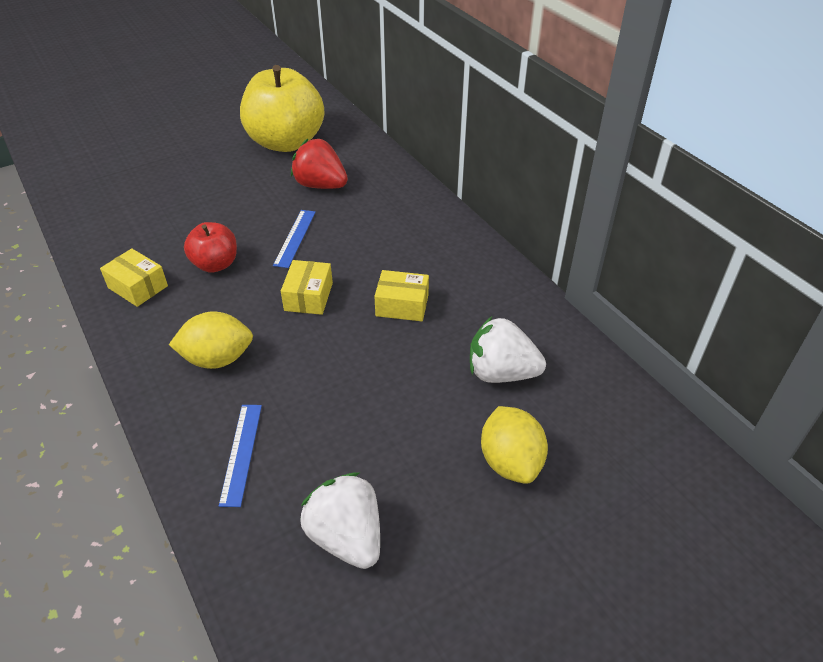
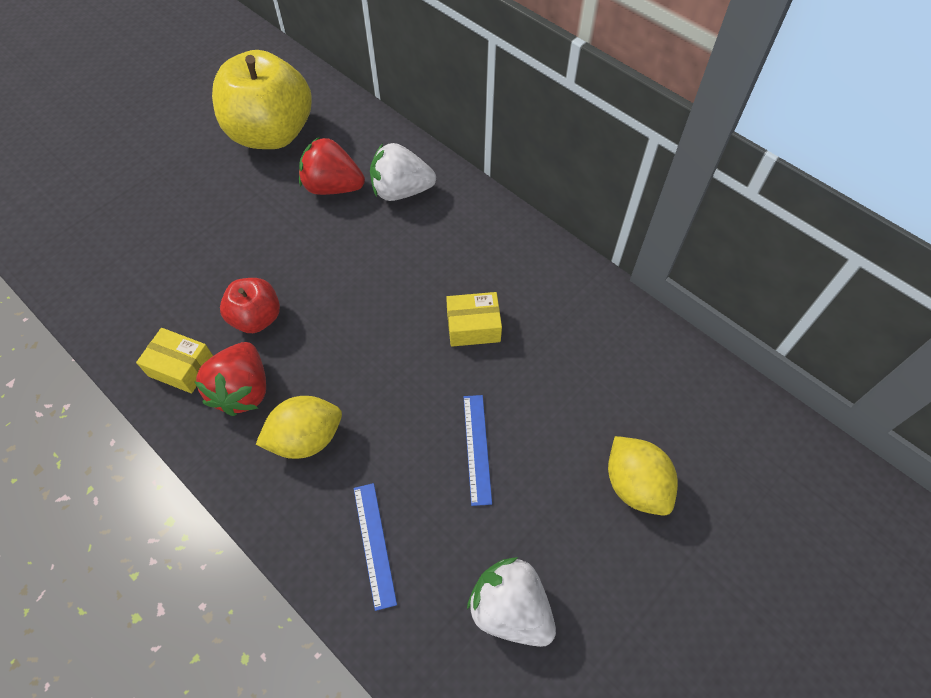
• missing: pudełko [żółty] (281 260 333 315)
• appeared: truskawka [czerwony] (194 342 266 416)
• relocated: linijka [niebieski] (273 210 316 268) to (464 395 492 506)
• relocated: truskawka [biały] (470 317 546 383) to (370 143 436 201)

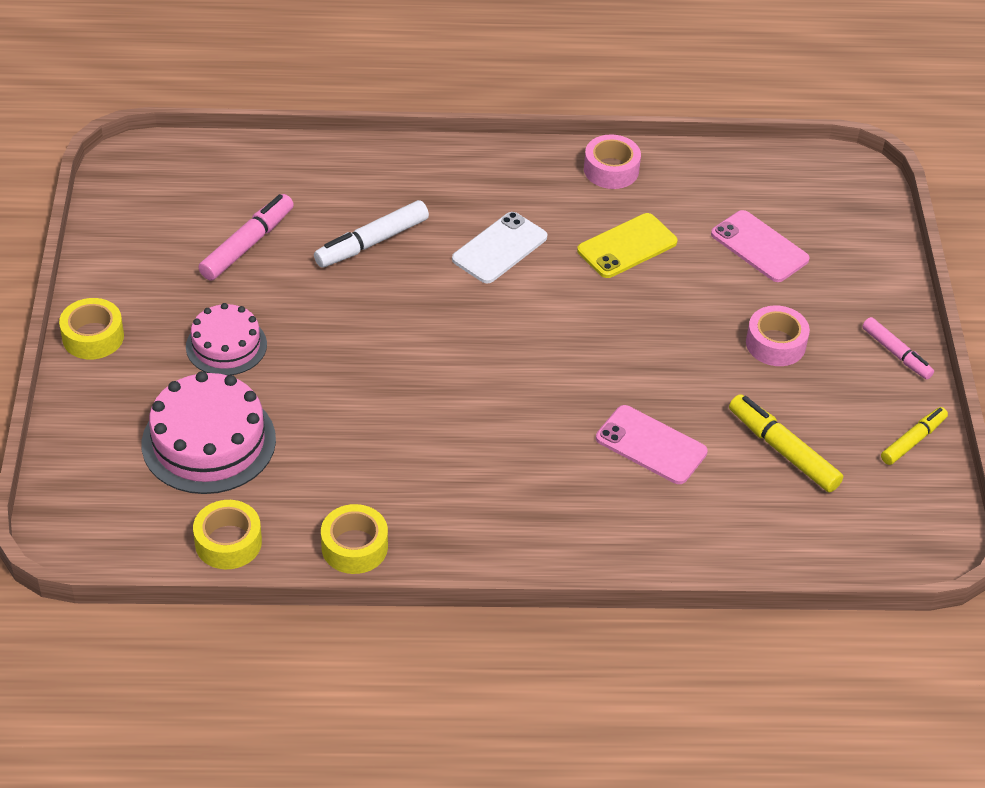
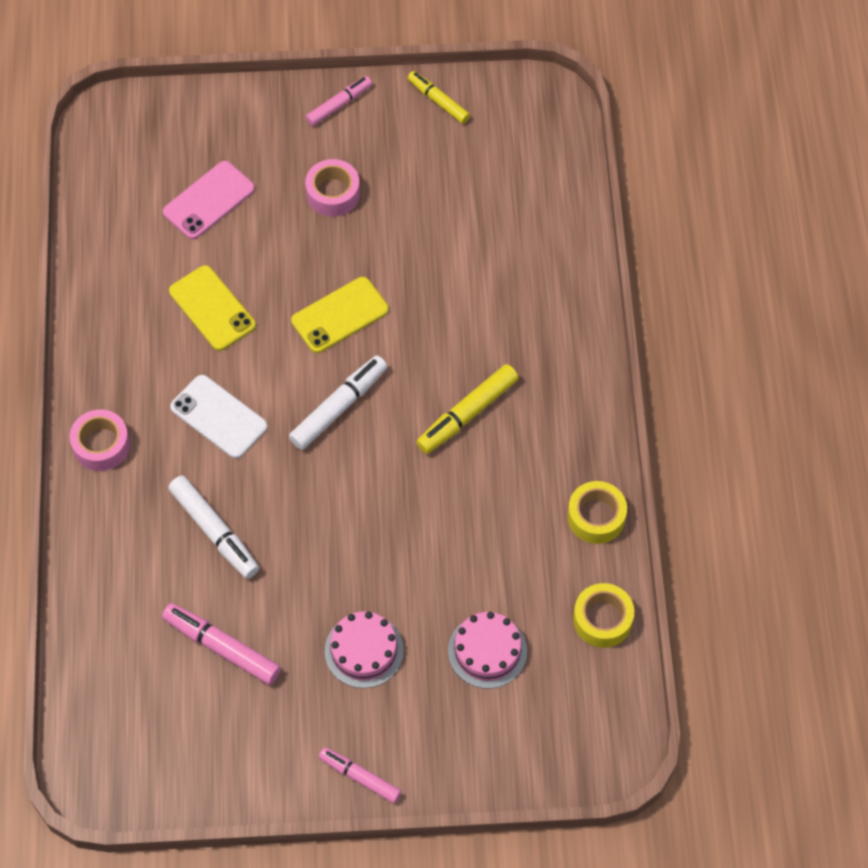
• missing: telefon [różowy] (596 405 708 484)
• appeared: flamaster [biały] (289 356 387 450)
• appeared: telefon [żółty] (291 277 389 353)
• relocated: taśma klejąca [różowy] (584 134 641 189) to (70 409 130 471)
• relocated: flamaster [żółty] (729 394 843 492) to (416 364 518 454)
• exchanged: taśma klejąca [żółty] (59 298 124 360) to flamaster [różowy] (319 747 401 803)
• size: tort [różowy] (142 371 276 494) = (448 612 527 689) x0.63

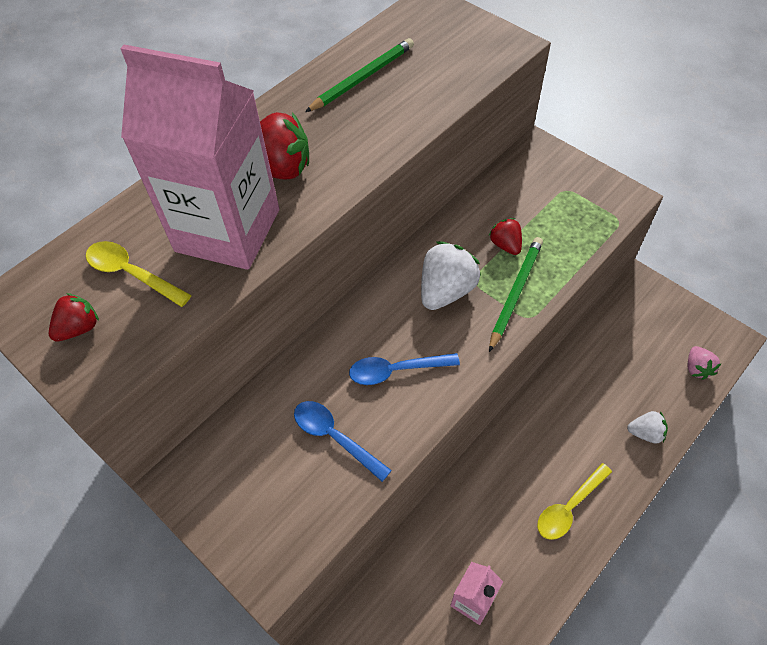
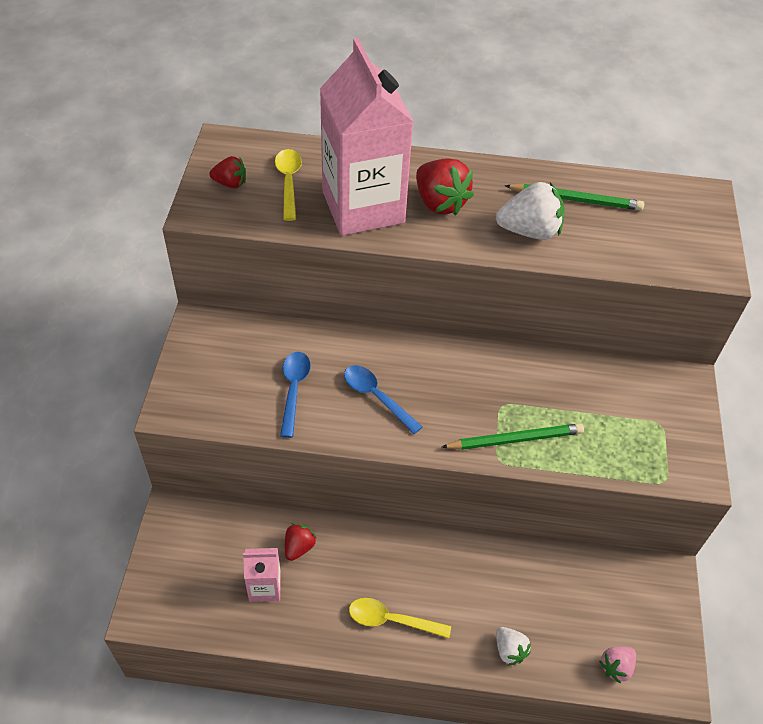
• relocated: truskawka [biały] (421 241 481 310) to (496 182 565 240)
• relocated: truskawka [czerwony] (489 218 522 255) to (285 523 317 561)

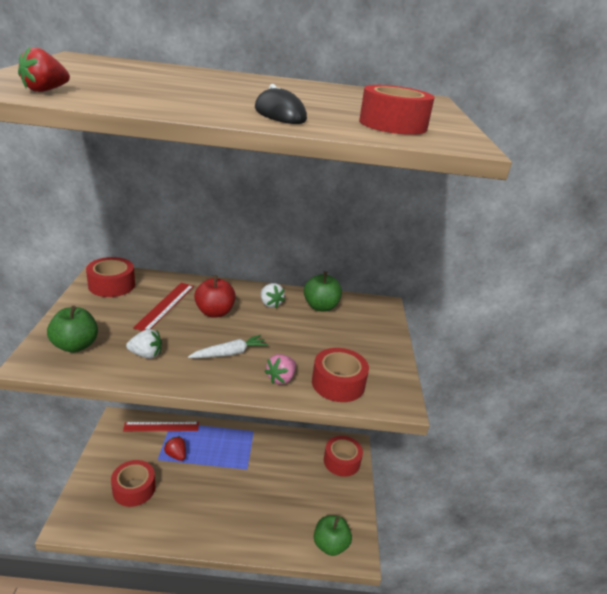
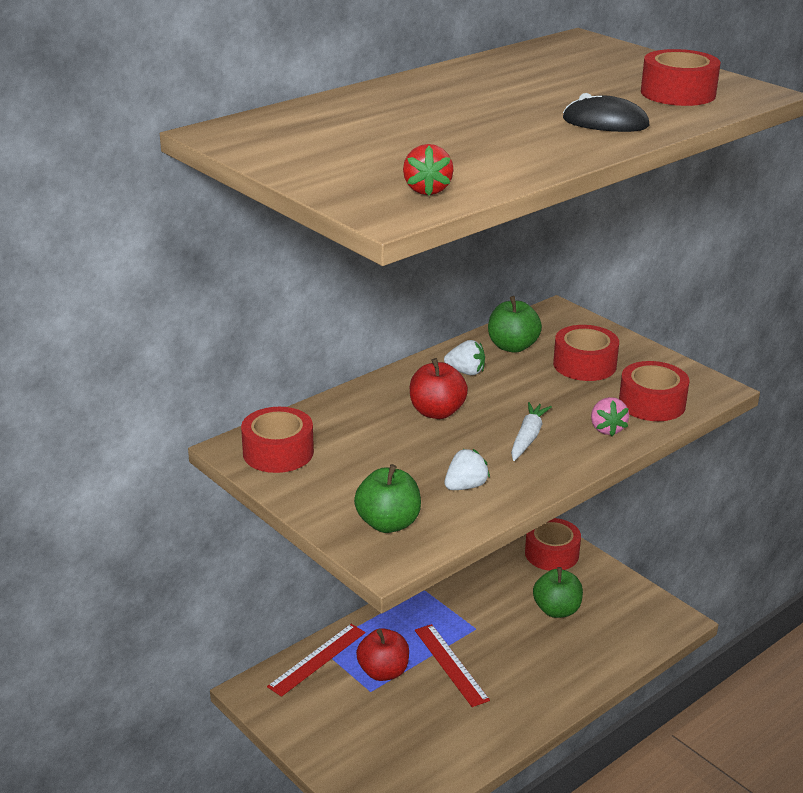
• relocated: taśma klejąca [czerwony] (111 460 155 507) to (553 325 619 381)
• relocated: linijka [czerwony] (133 283 194 331) to (415 624 490 707)
• relocated: jabłko [zielony] (314 515 352 556) to (533 567 583 618)
• exchanged: truskawka [czerwony] (164 436 186 461) to jabłko [czerwony] (356 628 409 681)

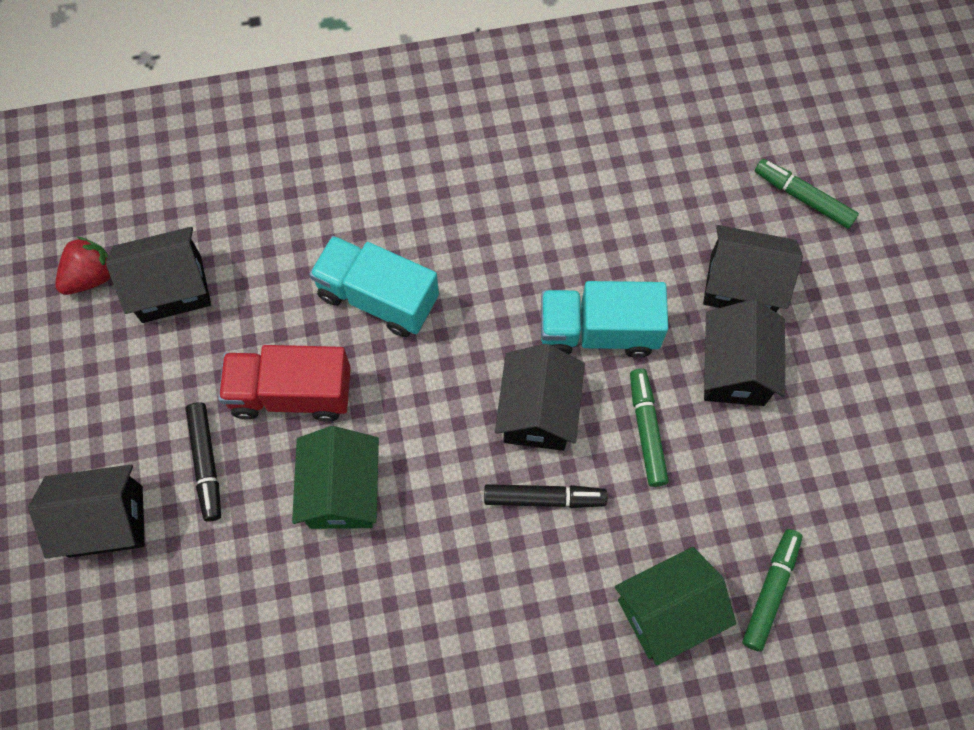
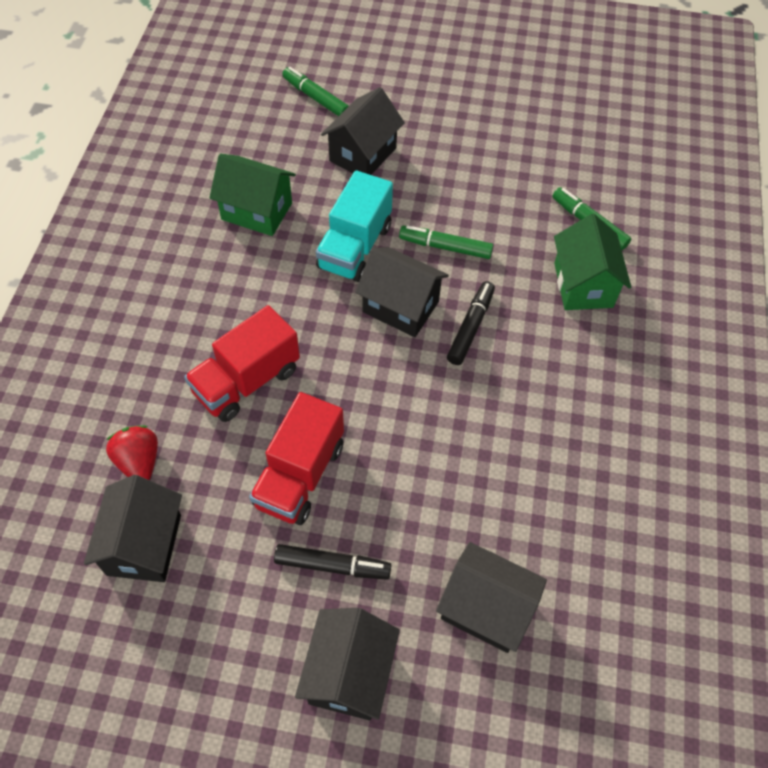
• relocated: truskawka [czerwony] (55 236 111 295) to (106 425 158 480)
• relocated: domek [zielony] (292 426 379 529) to (209 154 296 236)
• relocated: domek [czarny] (704 299 785 406) to (436 542 547 653)
• colour: ciężarówka [turkusowy] (309 236 439 337) to ciężarówka [czerwony] (184 305 300 422)
• spun: flamaster [zielony] (755 159 859 229) = (282 67 348 116) 75 degrees clockwise

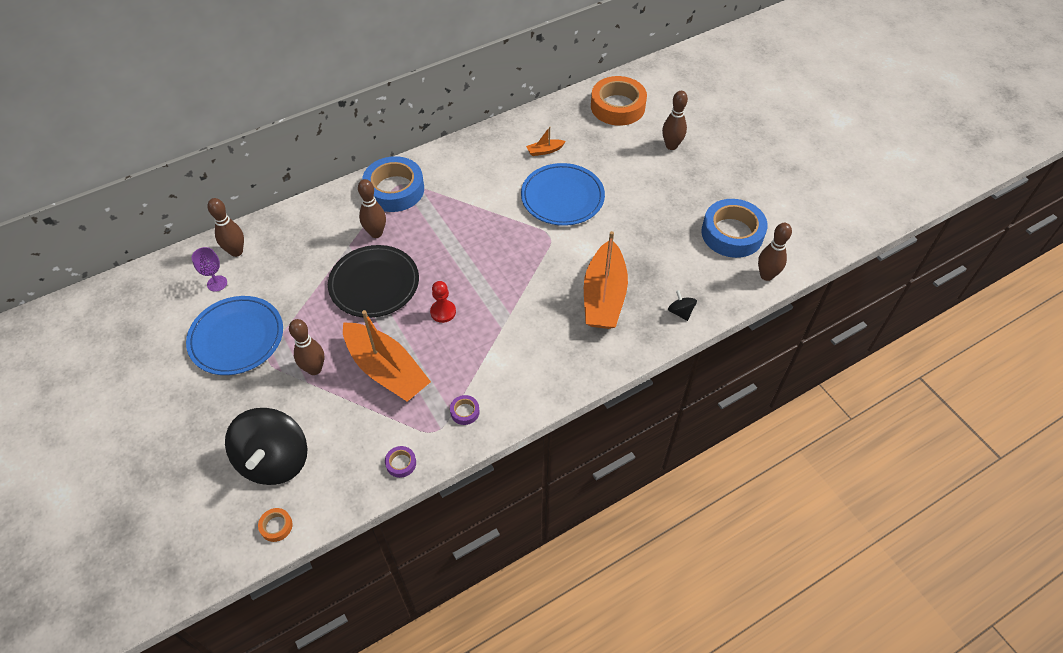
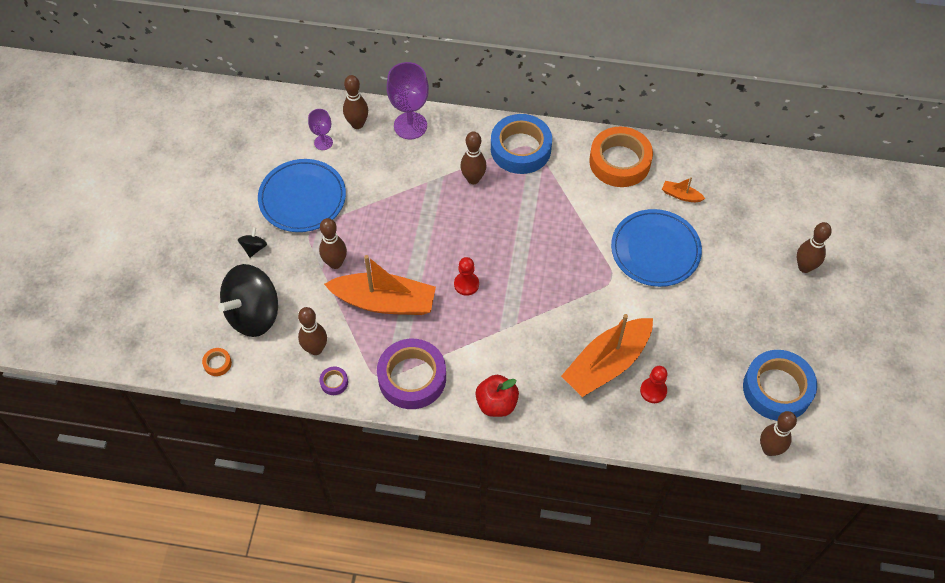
• missing: talerz [czarny] (328 245 419 318)
• appeared: kręgiel [brązowy] (298 307 327 355)
• appeared: kielich [fioletowy] (386 62 429 139)
• appeared: jabłko [czerwony] (475 375 519 417)
• appeared: pionek [czerwony] (640 366 667 403)
• relocated: taśma klejąca [pomarańczowy] (591 76 647 126) to (589 127 653 187)
• relocated: bączek [czarny] (668 290 697 321) to (238 227 267 258)
• spun: łódka [pomarańczowy] (343 310 431 402) = (324 255 436 315) 75 degrees counterclockwise
• size: taśma klejąca [fioletowy] (450 395 480 425) = (377 339 446 409) x2.45

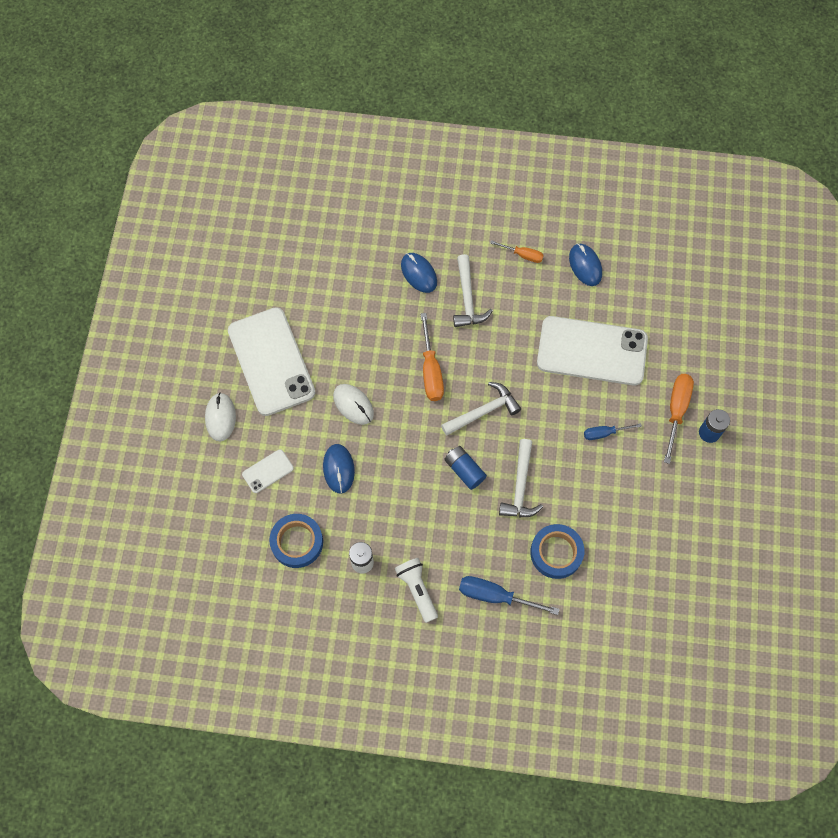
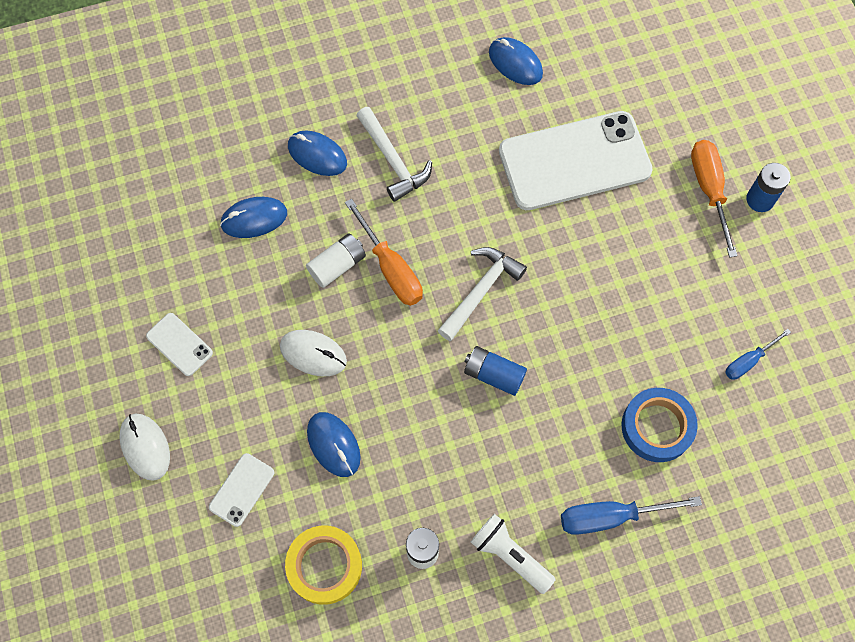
• missing: śrubokręt [pomarańczowy] (490 240 544 263)
• missing: młotek [biały] (499 439 543 517)
• appeared: myszka [niebieski] (220 197 287 238)
• appeared: bateria [biały] (306 233 366 288)
• relocated: śrubokręt [niebieski] (584 423 642 440) to (725 329 791 380)
• colour: taśma klejąca [niebieski] (269 514 323 568) to taśma klejąca [żółty] (285 526 362 605)
• size: telefon [biały] (228 307 315 416) = (146 313 213 376) x0.43

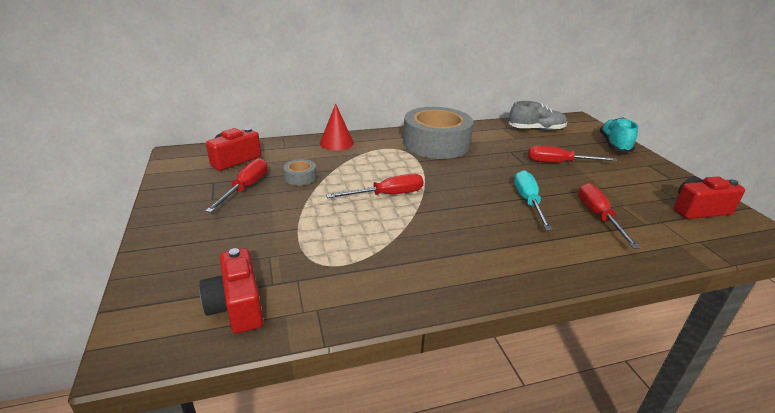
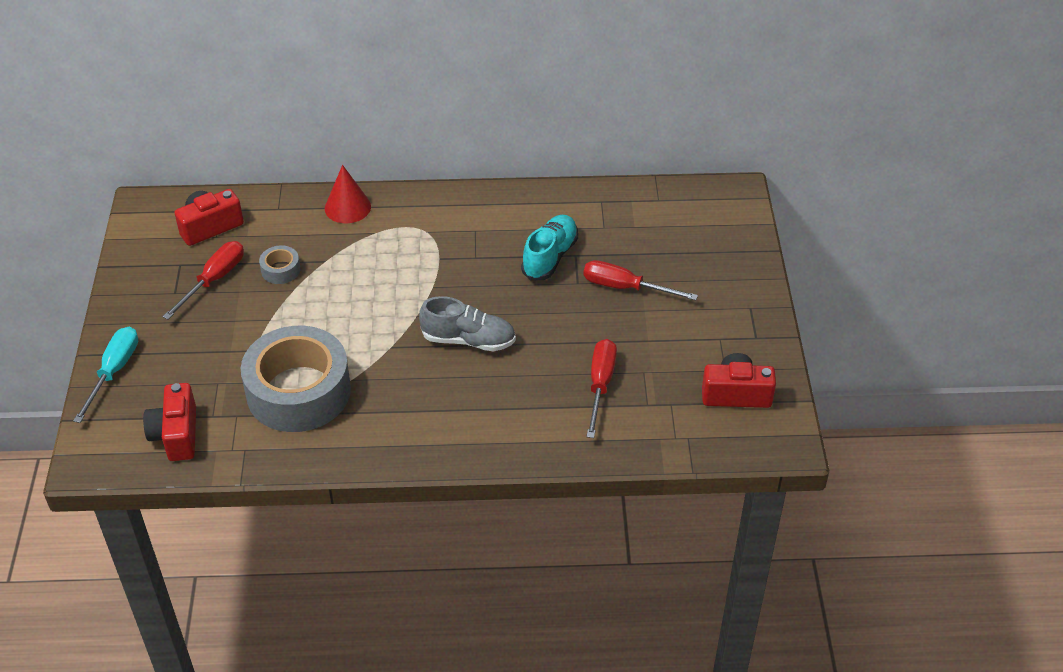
• missing: śrubokręt [czerwony] (326 174 423 198)
• relocated: taśma klejąca [szary] (403 107 473 159) to (241 326 351 432)
• relocated: but [szary] (509 101 567 131) to (419 296 516 351)
• relocated: śrubokręt [turkusowy] (514 170 553 230) to (73 327 138 423)
• relocated: but [turkusowy] (600 118 638 153) to (521 215 578 281)

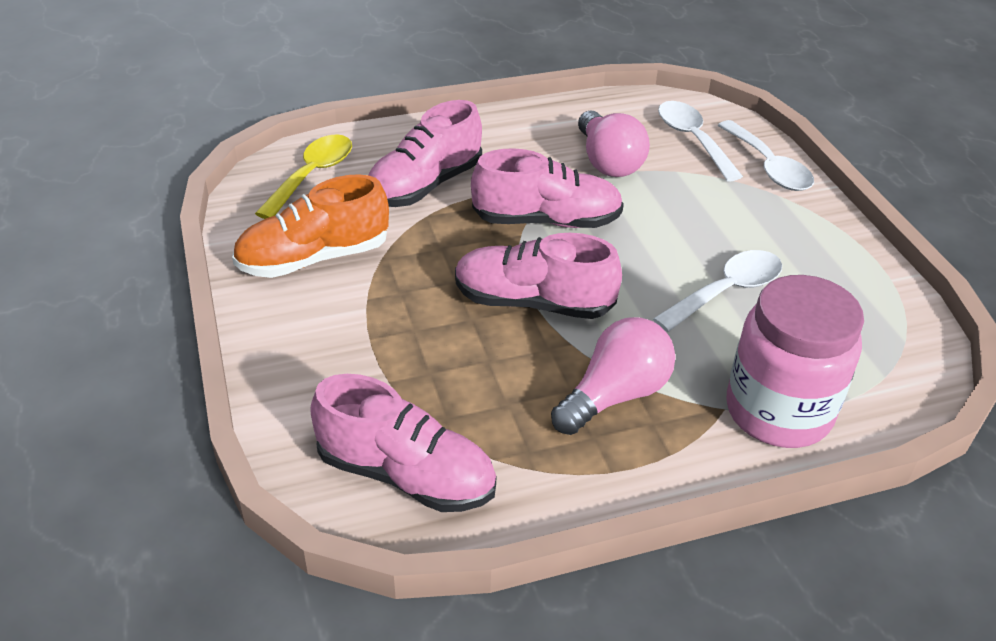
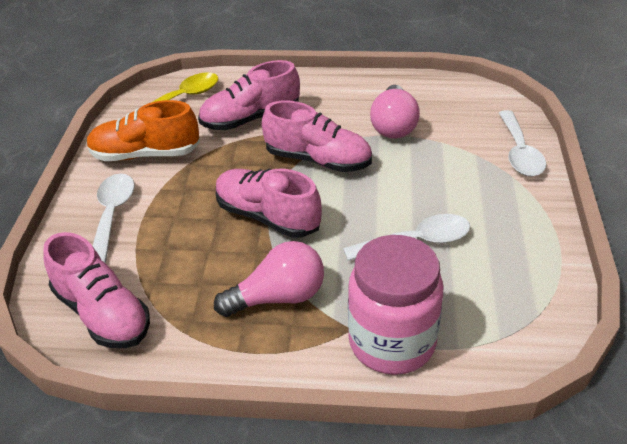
• relocated: łyżka [biały] (658 101 743 181) to (93 173 135 263)

